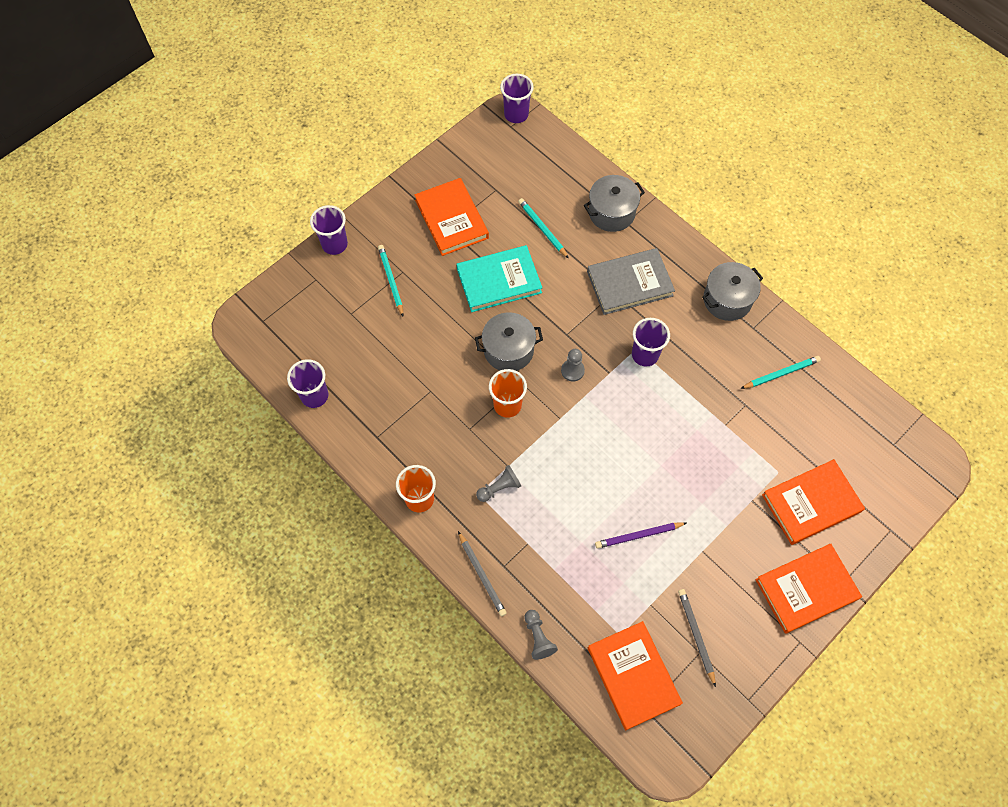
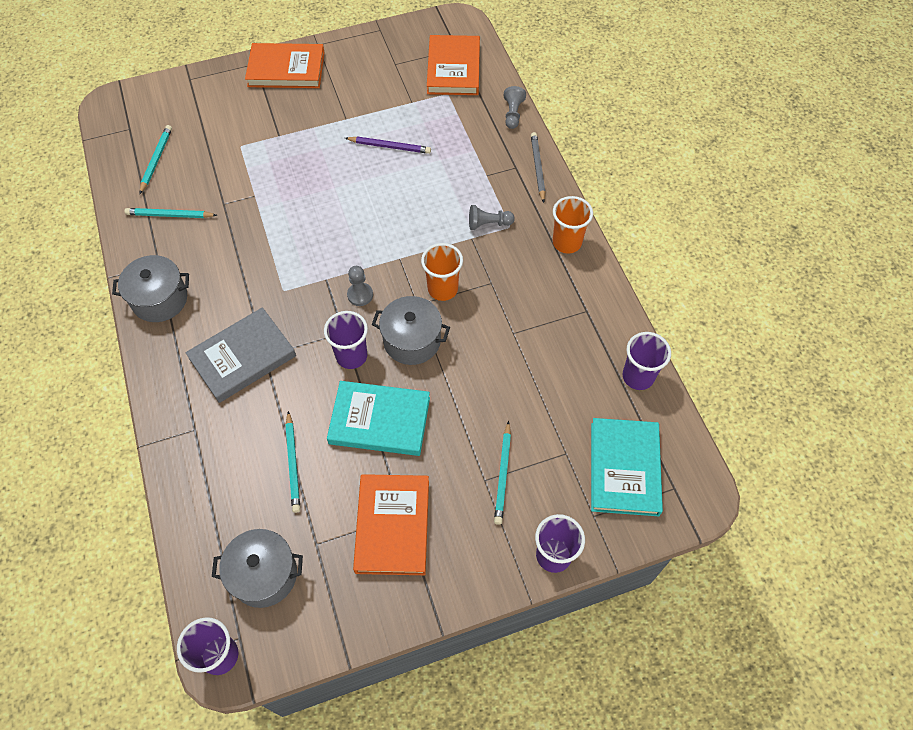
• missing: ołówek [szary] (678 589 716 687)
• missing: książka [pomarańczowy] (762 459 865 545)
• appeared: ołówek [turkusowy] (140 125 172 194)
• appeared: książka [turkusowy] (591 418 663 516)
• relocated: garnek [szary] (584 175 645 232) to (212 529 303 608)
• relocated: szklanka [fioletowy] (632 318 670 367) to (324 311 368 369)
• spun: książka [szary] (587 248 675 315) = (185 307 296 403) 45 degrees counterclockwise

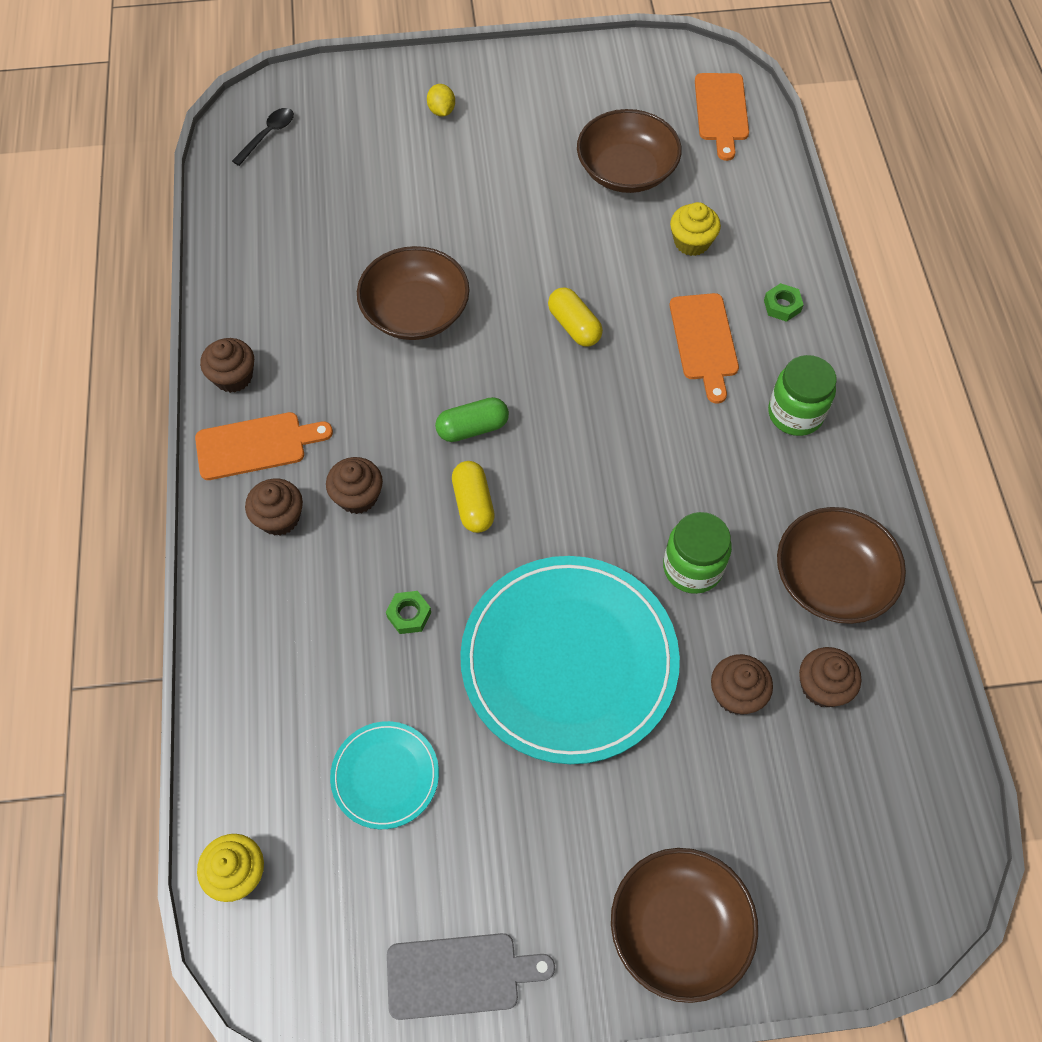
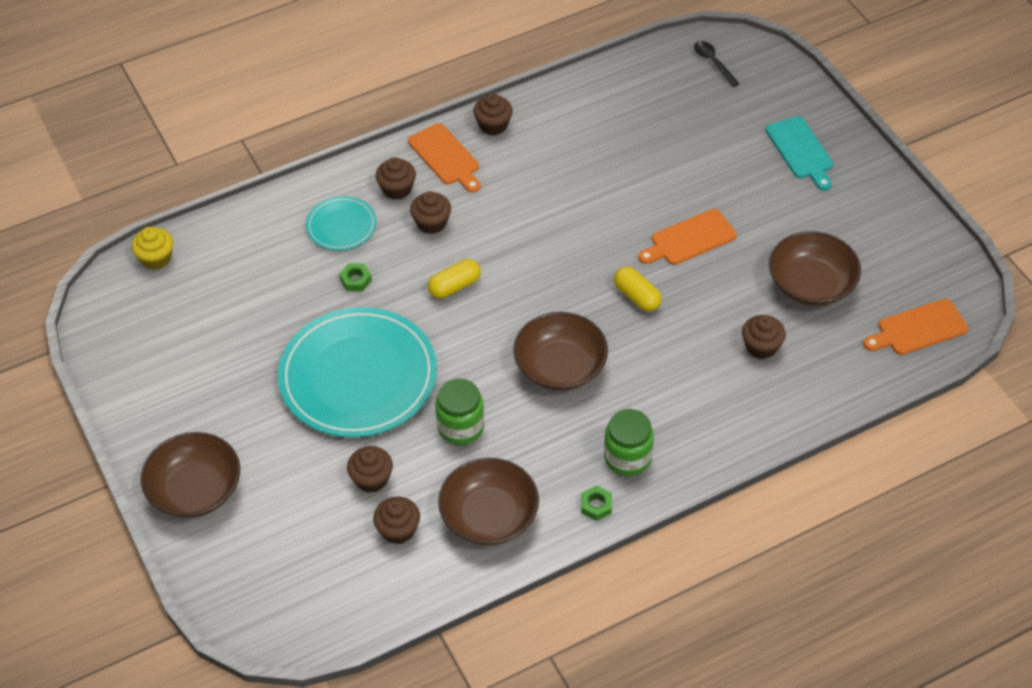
• missing: deska do krojenia [szary] (387 933 555 1020)
• missing: kapsułka [zielony] (435 397 509 442)
• relocated: talerz [turkusowy] (330 721 439 829) to (306 196 377 251)
• relocated: miska [brązowy] (357 246 470 340) to (513 312 608 391)
• relocated: deska do krojenia [pomarańczowy] (670 293 739 404) to (638 209 737 265)
• relocated: nakrętka [zielony] (764 283 804 322) to (581 485 612 521)
• exchanged: cytryna [żółty] (427 84 455 117) to deska do krojenia [turkusowy] (766 116 833 191)
• colour: muffinka [żółty] (670 202 721 256) to muffinka [brązowy] (742 315 786 359)
• spun: łyżka [czarny] (232 108 294 166) = (694 41 740 87) 135 degrees counterclockwise
• spun: kapsułka [żółty] (548 287 603 347) = (614 266 662 312) 75 degrees counterclockwise

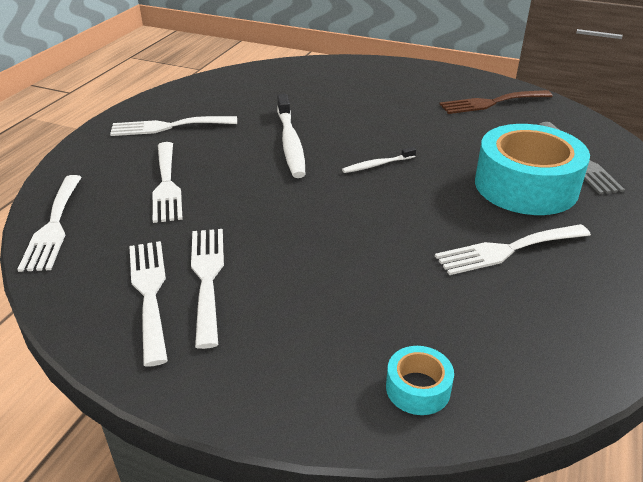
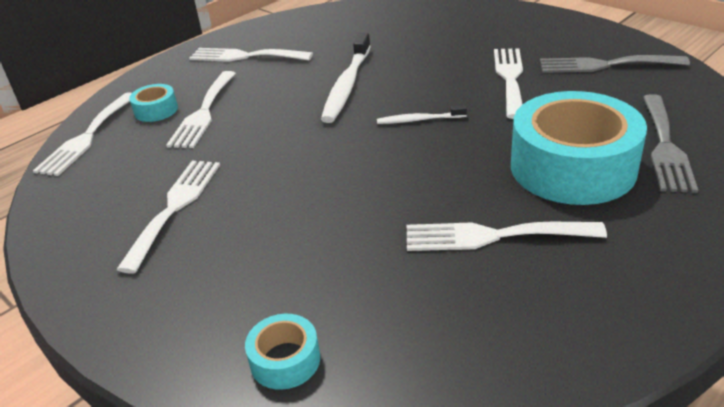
• appeared: taśma klejąca [turkusowy] (129 84 178 122)
• relocated: widelec [biały] (129 241 168 367) to (494 48 523 119)
• colour: widelec [brązowy] (439 90 552 114) to widelec [szary] (540 55 690 73)

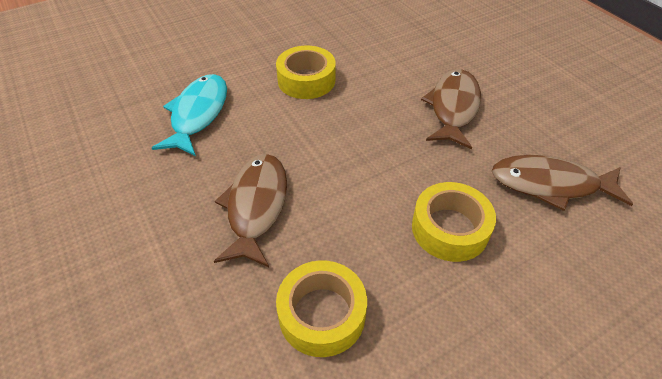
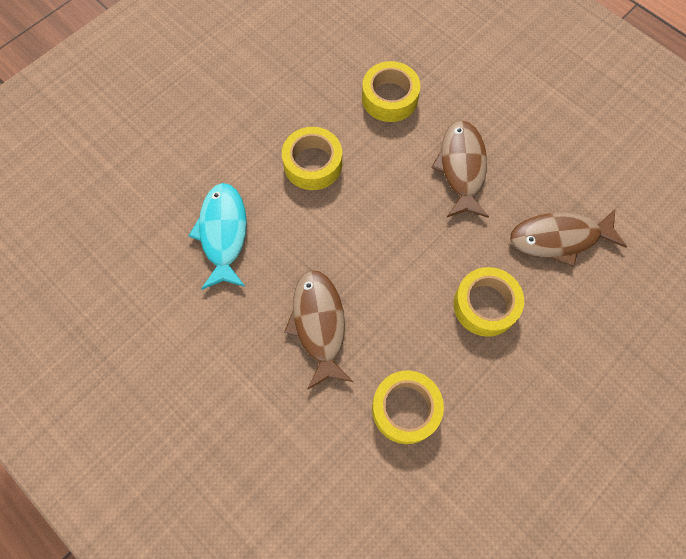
• appeared: taśma klejąca [żółty] (362 61 421 122)

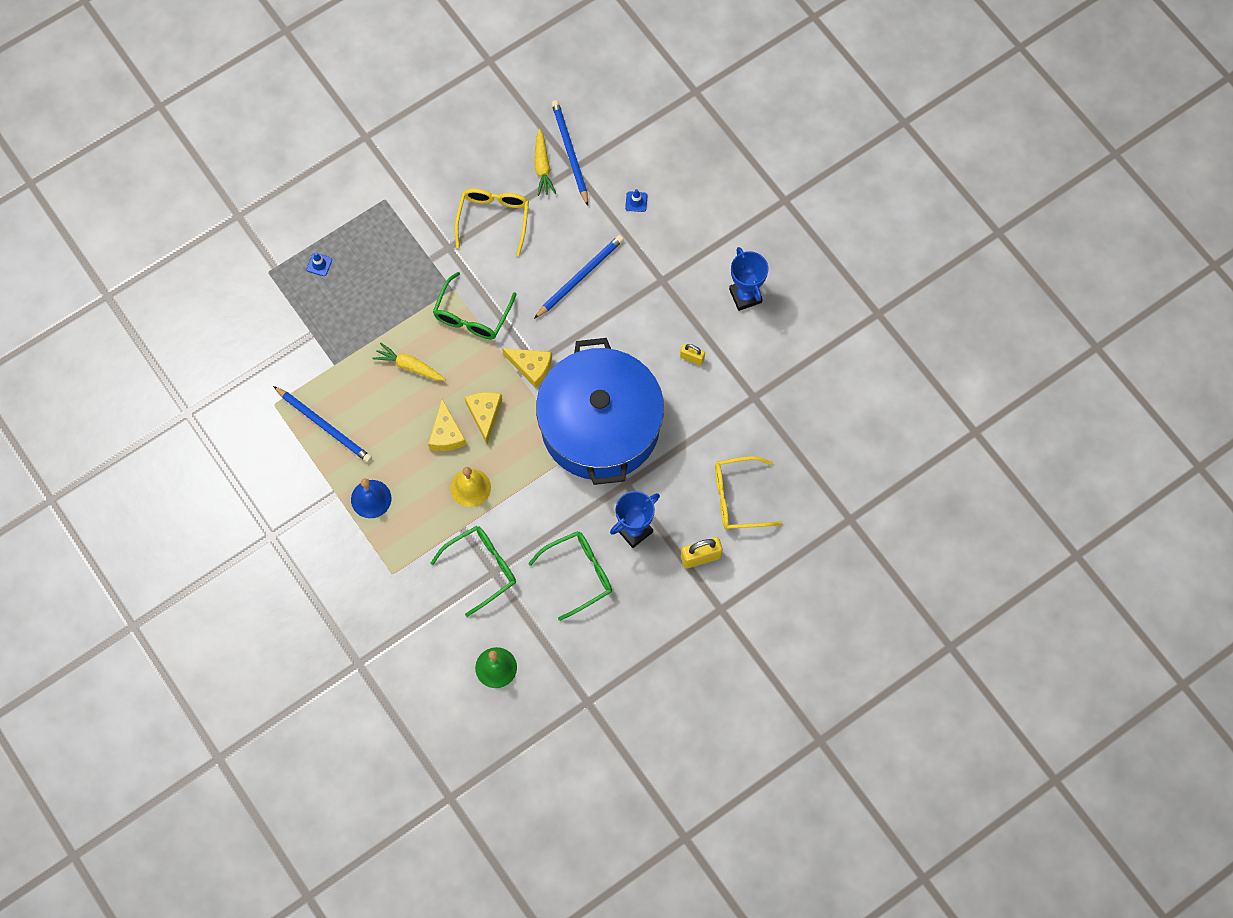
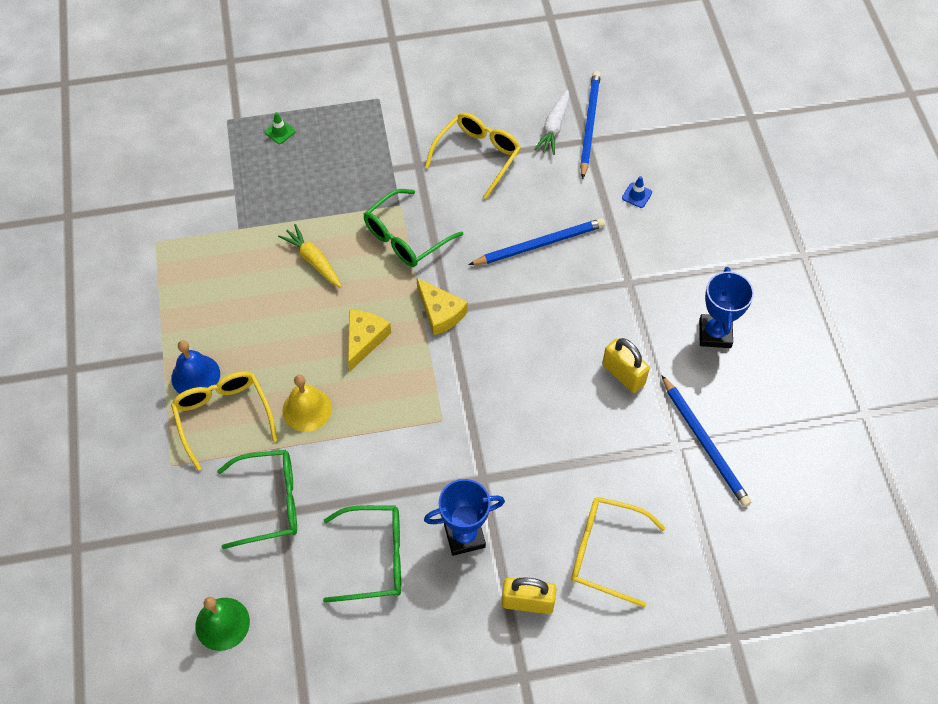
• missing: ser [żółty] (428 399 466 451)
• missing: garnek [niebieski] (536 338 664 485)
• appeared: okulary [żółty] (171 371 277 470)
• relocated: ołówek [niebieski] (273 386 372 463) to (661 375 752 507)
• colour: pachołek [niebieski] (307 253 332 276) to pachołek [zielony] (265 112 296 144)
• colour: marchewka [żółty] (534 129 556 196) to marchewka [biały] (534 90 569 155)
• size: kłódka [żółty] (680 344 705 366) = (602 338 650 393) x1.58

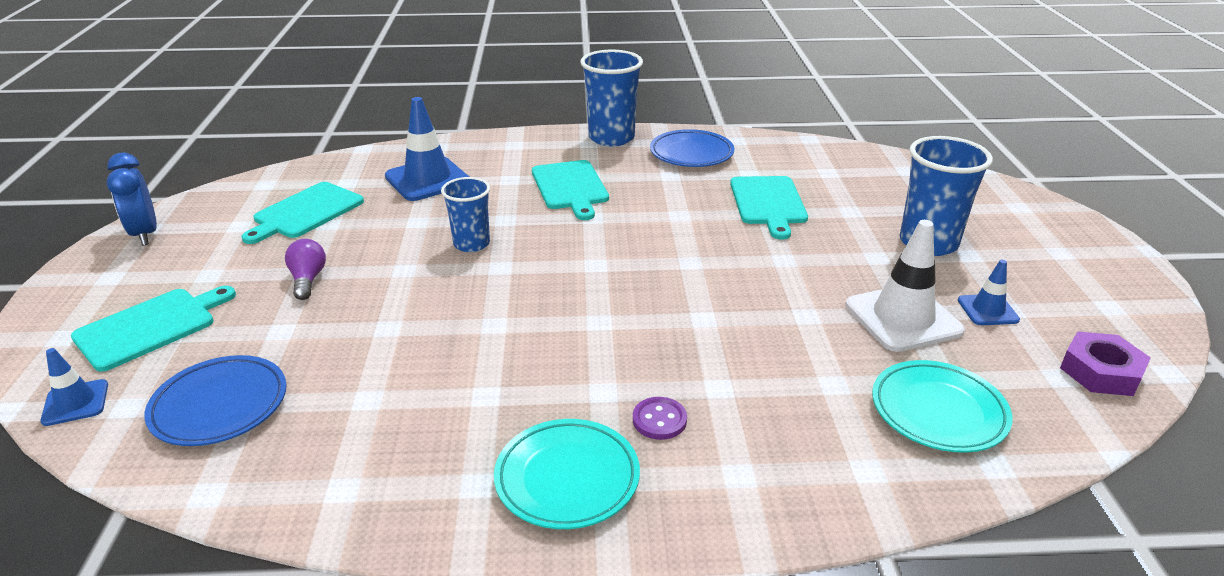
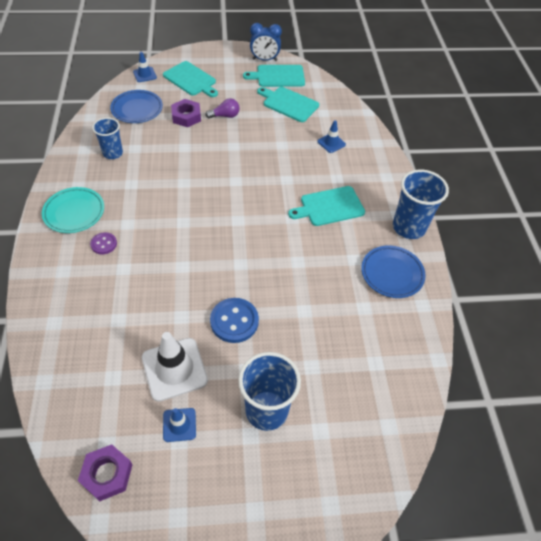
• missing: talerz [turkusowy] (872 360 1013 453)
• appeared: nakrętka [fioletowy] (171 99 201 127)
• appeared: guzik [niebieski] (210 298 259 343)
• relocated: szklanka [niebieski] (441 177 490 252) to (92 118 123 159)
• relocated: deska do krojenia [turkusowy] (730 176 808 240) to (243 65 305 87)
• spun: budzik [niebieski] (107 152 157 245) = (250 23 282 61) 150 degrees counterclockwise
• size: pachołek [niebieski] (385 97 469 201) = (317 120 346 153) x0.54

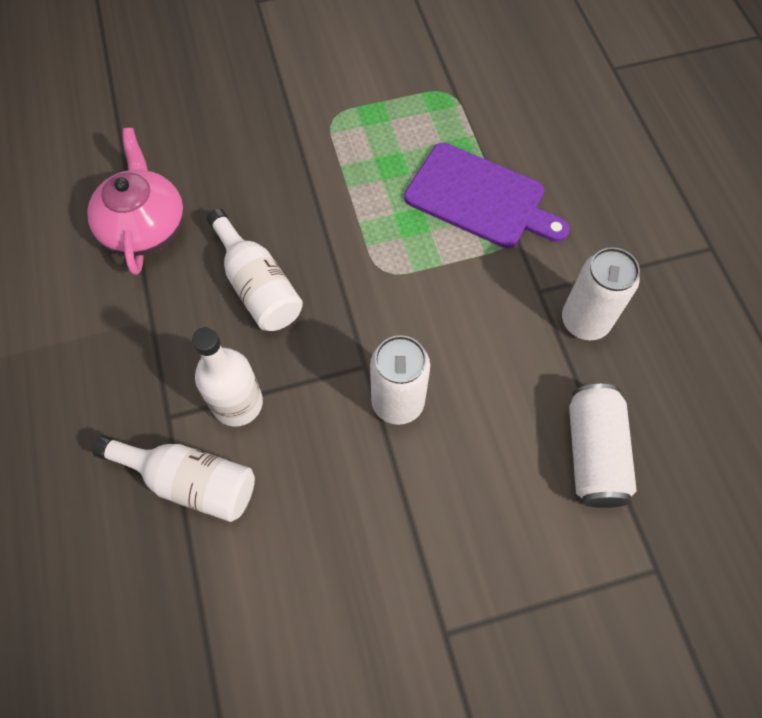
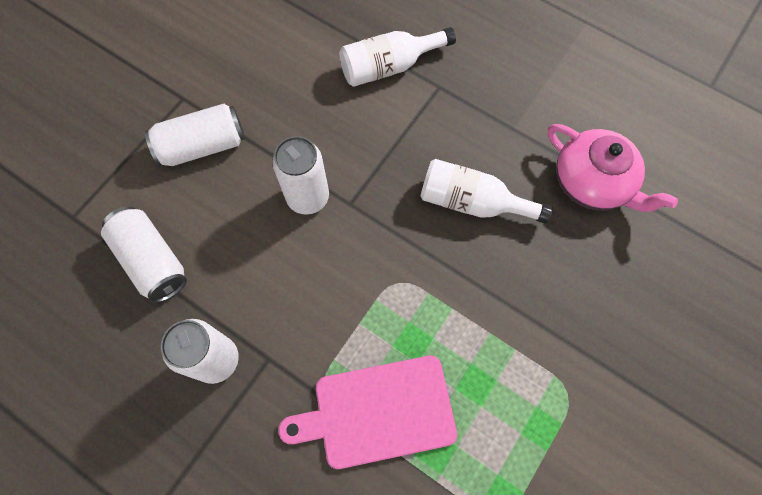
• missing: butelka [biały] (192 327 263 427)
• appeared: puszka [biały] (145 104 245 166)
• colour: deska do krojenia [fioletowy] (404 143 570 248) to deska do krojenia [różowy] (278 356 457 469)

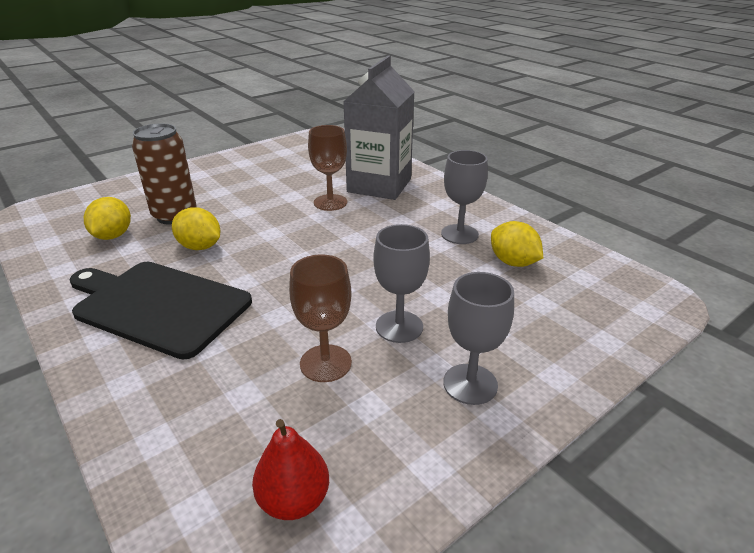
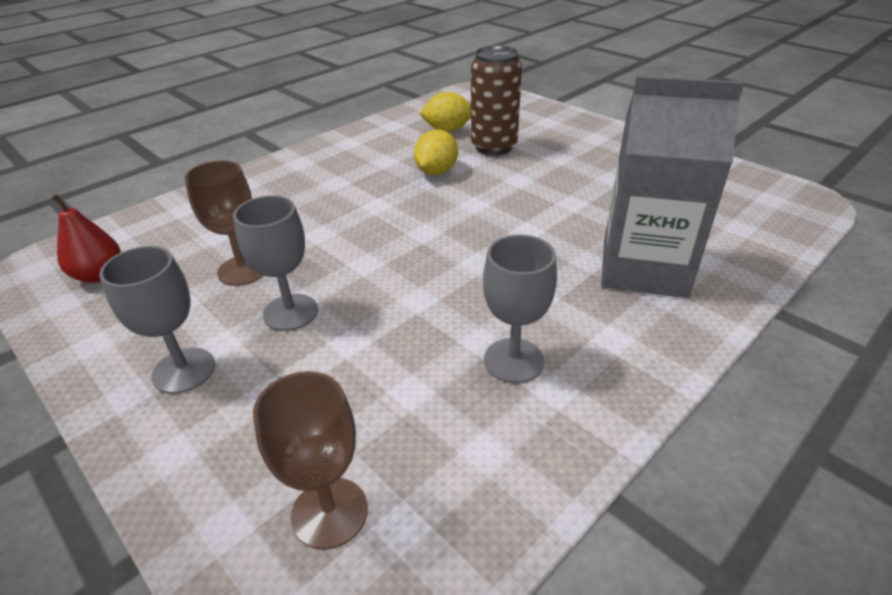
• missing: deska do krojenia [czarny] (70 262 252 359)
• missing: cytryna [żółty] (491 221 543 267)
• relocated: kielich [brązowy] (308 125 347 211) to (253 371 368 550)

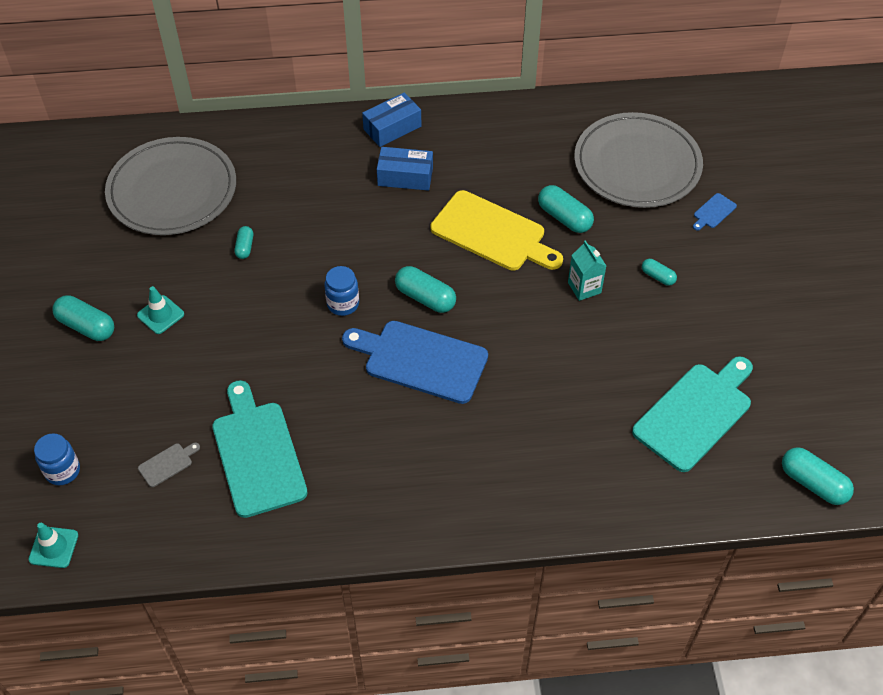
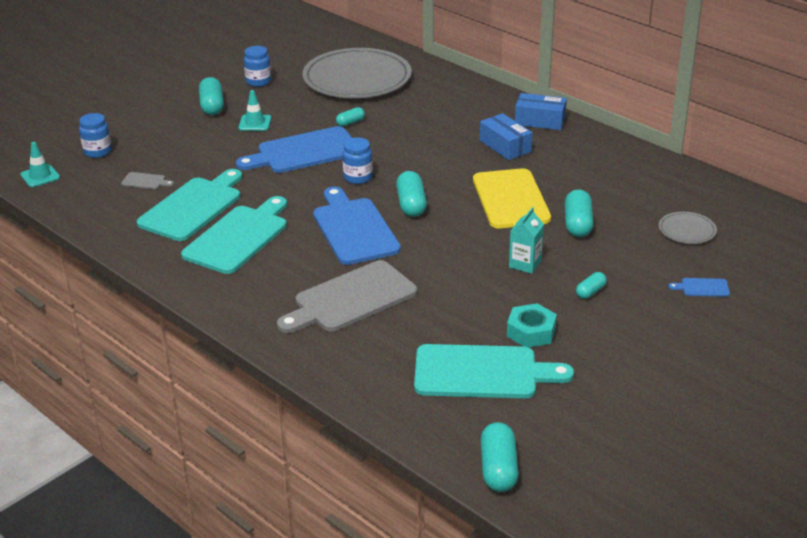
• appeared: deska do krojenia [turkusowy] (181 196 287 274)
• appeared: deska do krojenia [niebieski] (236 126 352 173)
• appeared: słoik [niebieski] (244 46 271 87)
• appeared: deska do krojenia [szary] (277 260 417 333)
• appeared: nakrętka [turkusowy] (507 303 557 348)
• spun: kapsułka [turkusowy] (642 259 677 286) = (576 272 607 299) 45 degrees clockwise
• size: talerz [szary] (574 112 703 208) = (659 212 717 244) x0.43

